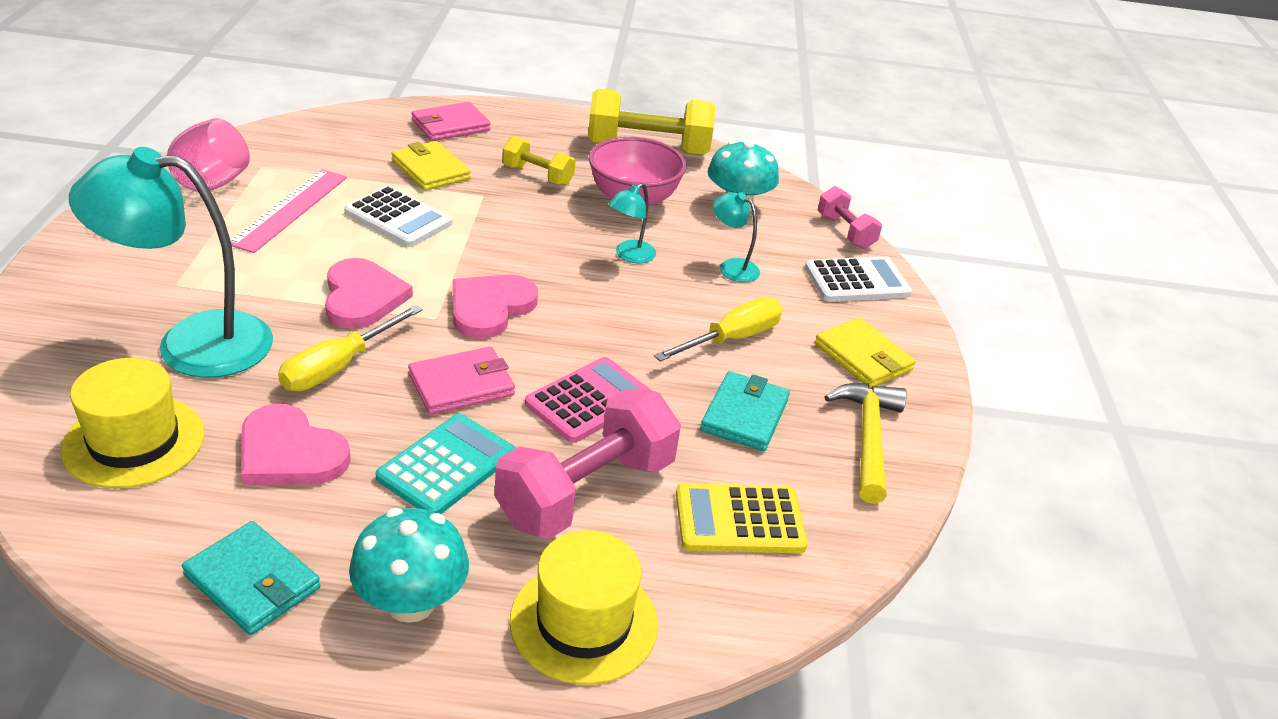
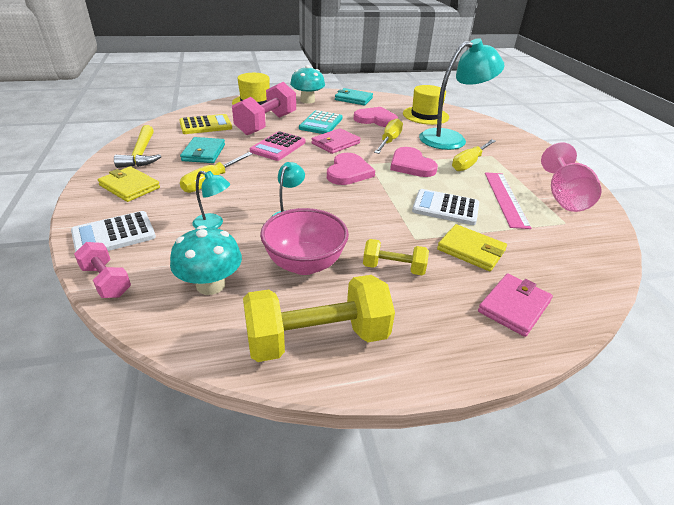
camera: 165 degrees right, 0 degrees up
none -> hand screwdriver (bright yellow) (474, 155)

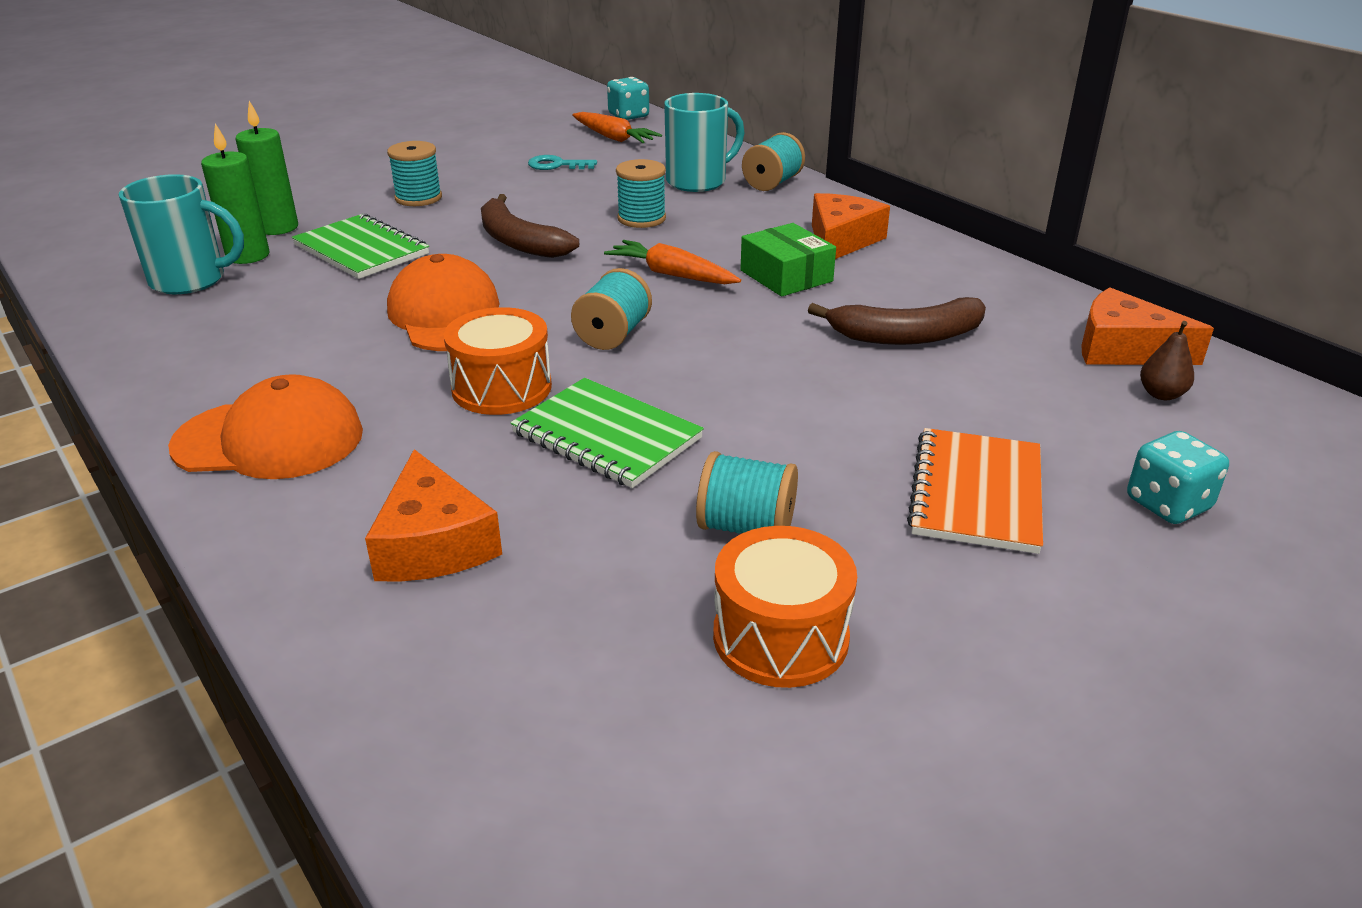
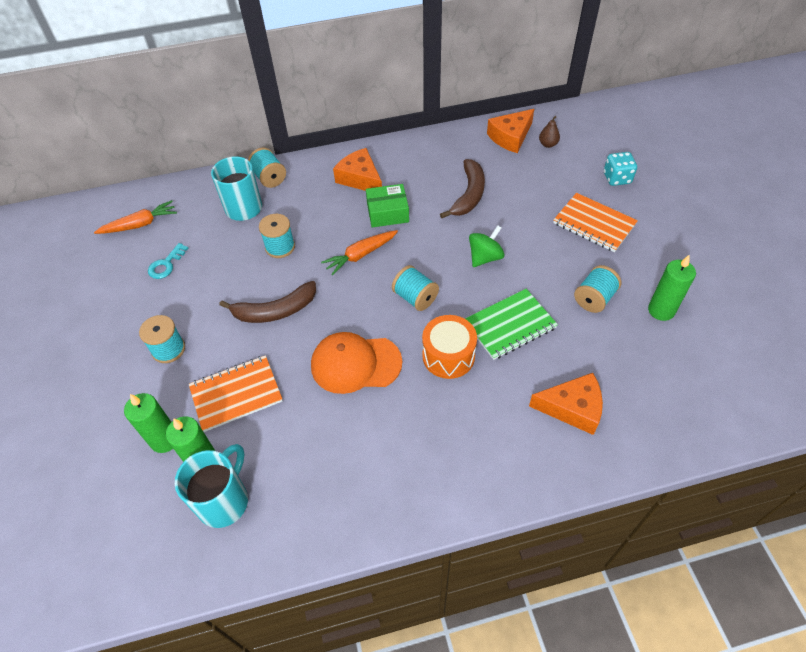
camera: 65 degrees left, 20 degrees up
notebook (green) (360, 246) -> notebook (orange-coloured) (235, 393)
none -> spinning top (green) (487, 246)
toy drum (orange-coloured) (785, 607) -> pillar candle (green) (672, 288)
peaked cap (orange-coloured) (265, 426) -> none
game die (turquoise) (628, 98) -> none

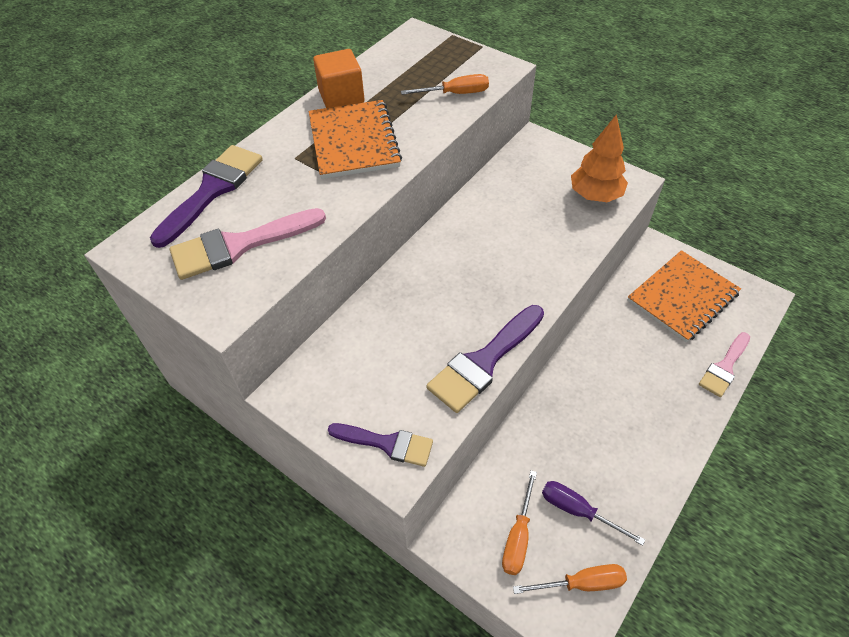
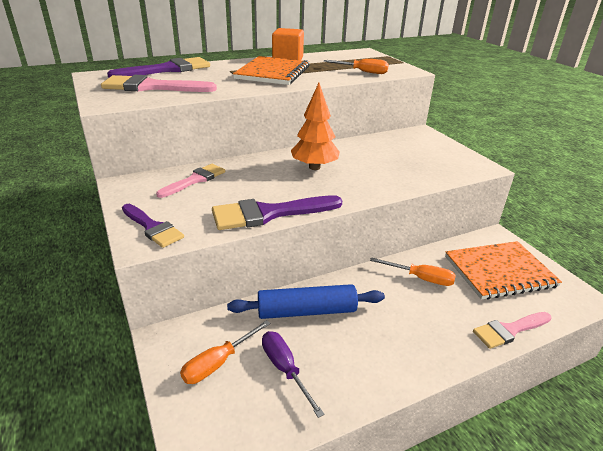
camera: 25 degrees right, 20 degrees down
none -> paintbrush (rose-pink) (190, 181)
none -> pastry roller (blue) (306, 301)
fir tree (orange-coloured) (599, 158) -> fir tree (orange-coloured) (315, 126), moved
hand screwdriver (orange-coloured) (570, 579) -> hand screwdriver (orange-coloured) (413, 271), moved

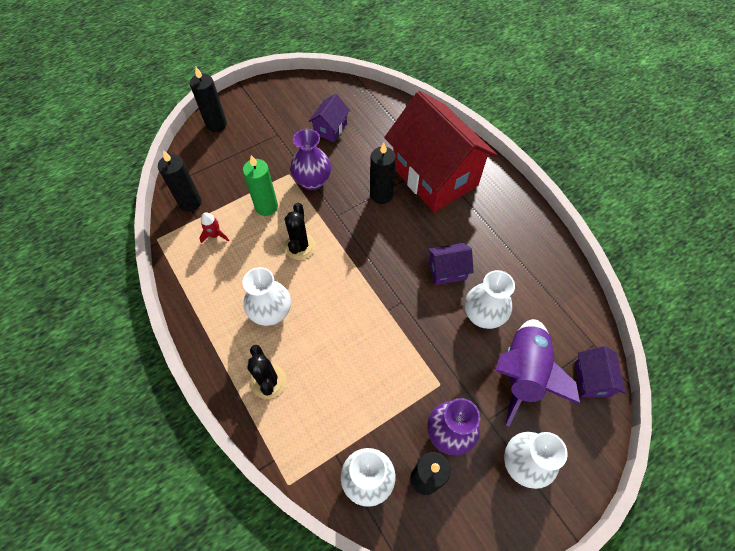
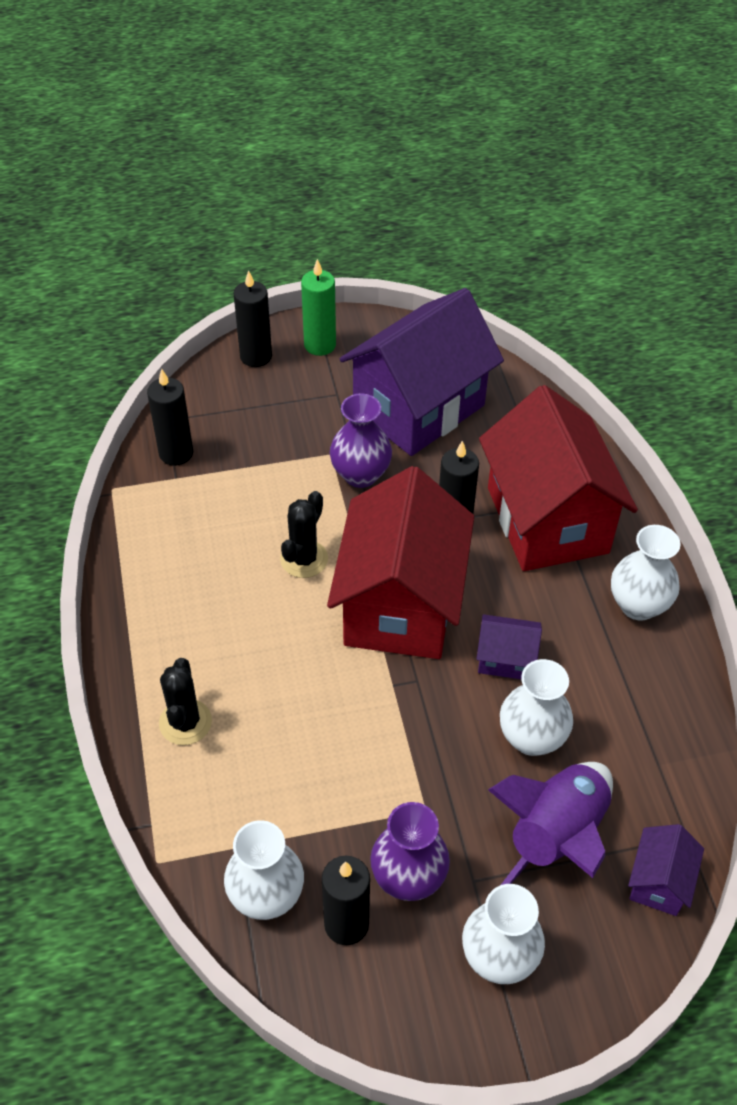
camera: 20 degrees right, 10 degrees down
pillar candle (green) (260, 185) -> pillar candle (green) (318, 307), moved
none -> toy house (crimson) (400, 562)
toy house (violet) (329, 118) -> toy house (violet) (422, 372), x2.34
flower vase (snow-white) (267, 296) -> flower vase (snow-white) (646, 572), moved
spaceship (crimson) (214, 228) -> none

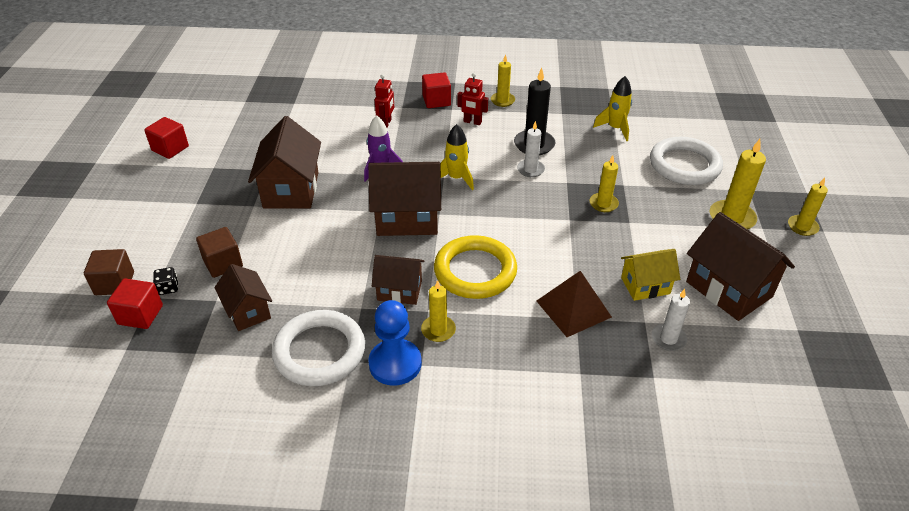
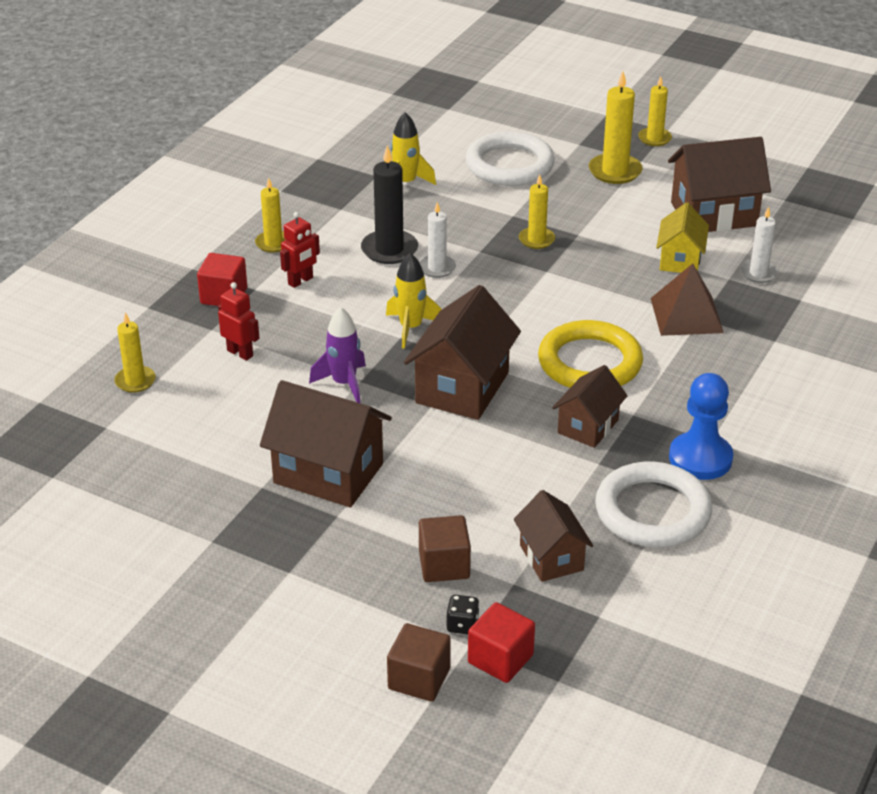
camera: 65 degrees left, 5 degrees down
pillar candle (bright yellow) (438, 311) -> pillar candle (bright yellow) (135, 352), moved
toy house (dark brown) (243, 297) -> toy house (dark brown) (553, 536), 75 degrees clockwise
cube (crimson) (166, 138) -> none

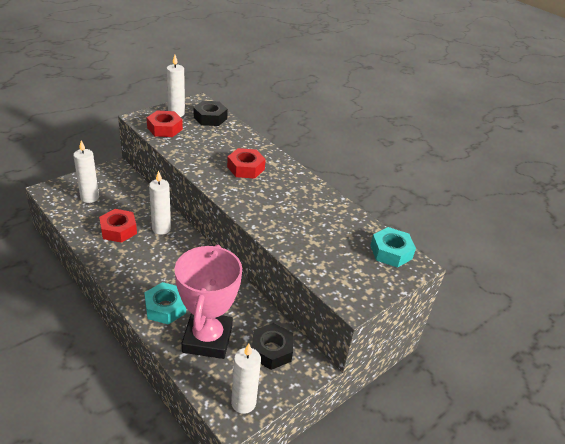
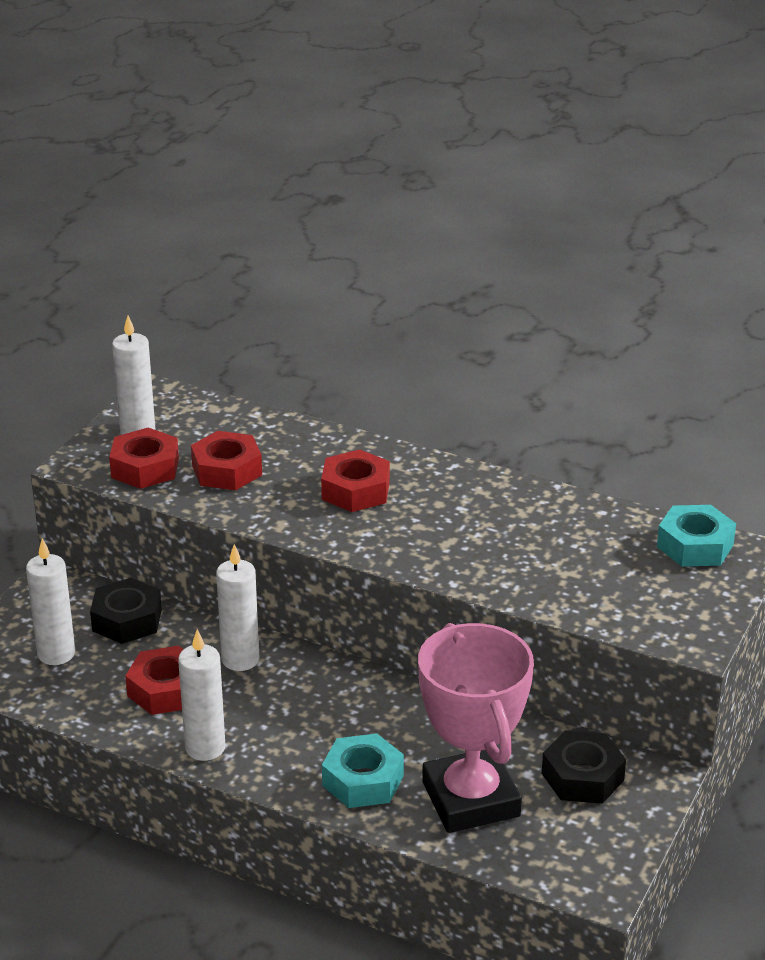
camera: 20 degrees left, 5 degrees down
hexagon nut (ebony) (211, 113) -> hexagon nut (ebony) (126, 611), moved
pillar candle (snow-white) (246, 379) -> pillar candle (snow-white) (201, 695), moved
none -> hexagon nut (crimson) (226, 461)

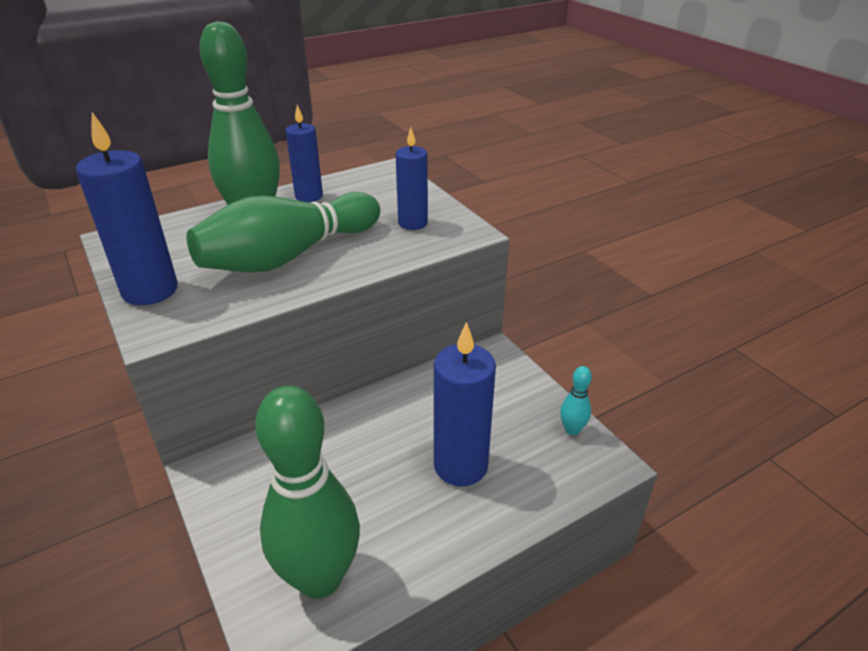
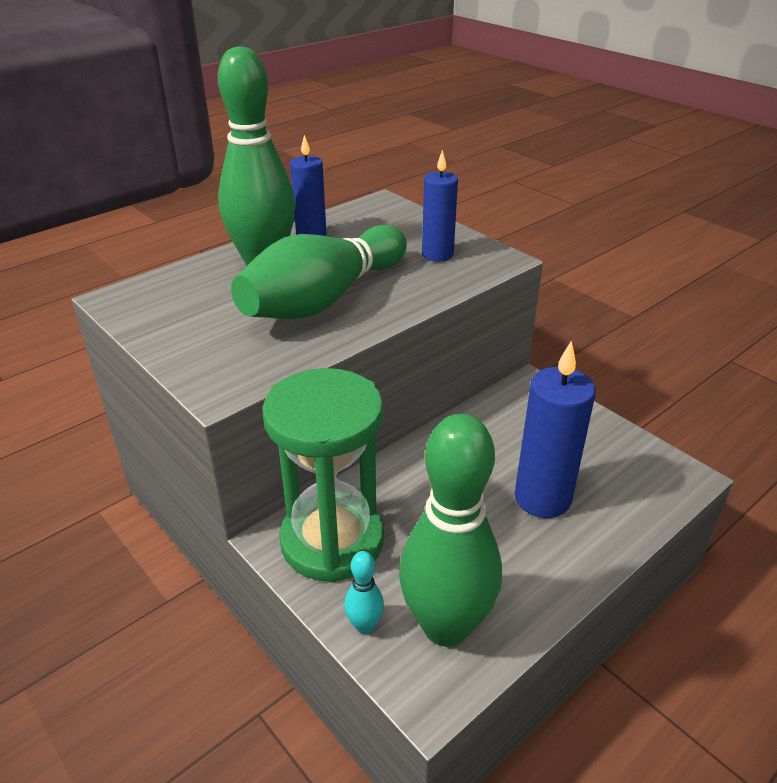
camera: 10 degrees left, 0 degrees up
none -> sandglass (green) (323, 475)
skittle (turquoise) (576, 400) -> skittle (turquoise) (364, 592), moved
pillar candle (blue) (127, 208) -> none

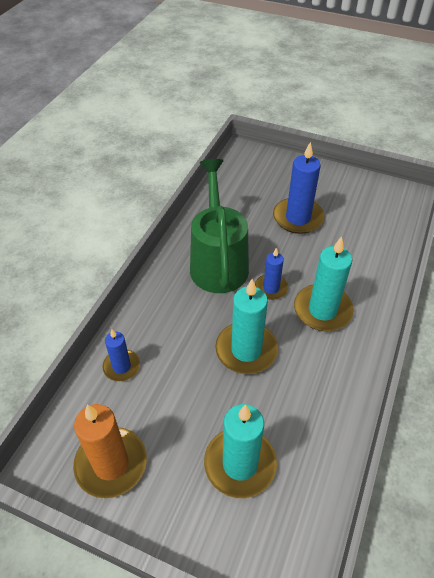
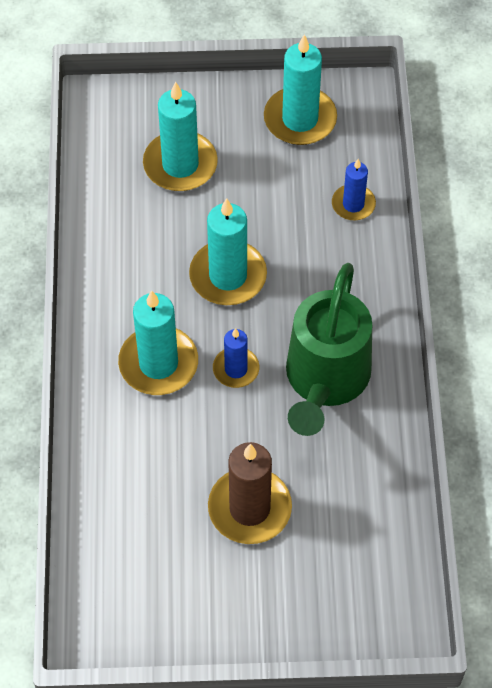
camera: 155 degrees right, 10 degrees up
pillar candle (blue) (299, 188) -> pillar candle (dark brown) (250, 493)
pillar candle (orange-coloured) (110, 451) -> pillar candle (turquoise) (300, 89)
watering pot (green) (219, 226) -> watering pot (green) (329, 349), 45 degrees clockwise

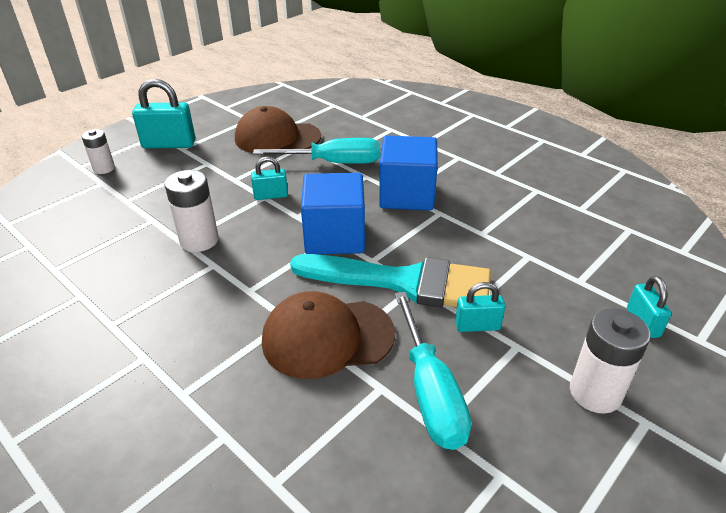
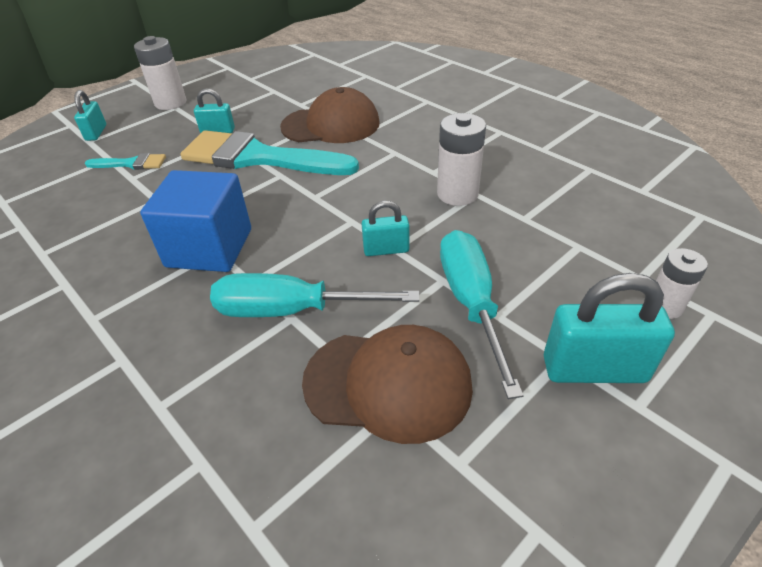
camera: 175 degrees left, 5 degrees up
none -> paintbrush (turquoise) (125, 161)
hand screwdriver (turquoise) (433, 370) -> hand screwdriver (turquoise) (482, 314), moved
cube (blue) (333, 213) -> none

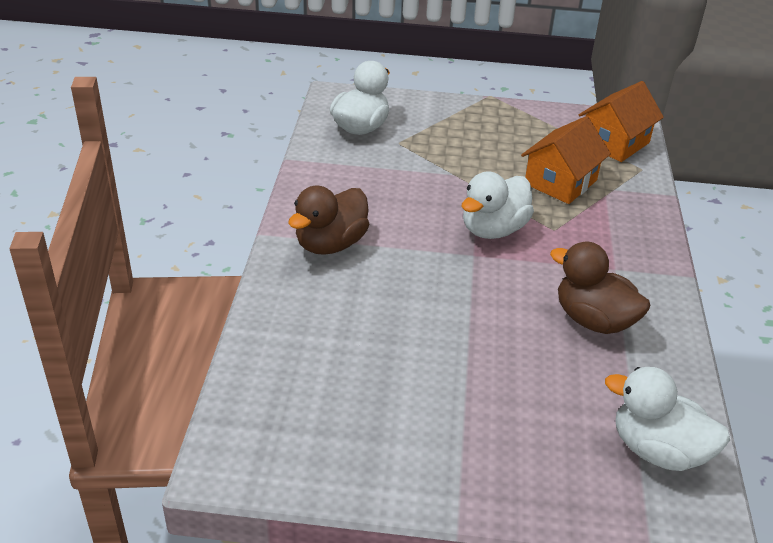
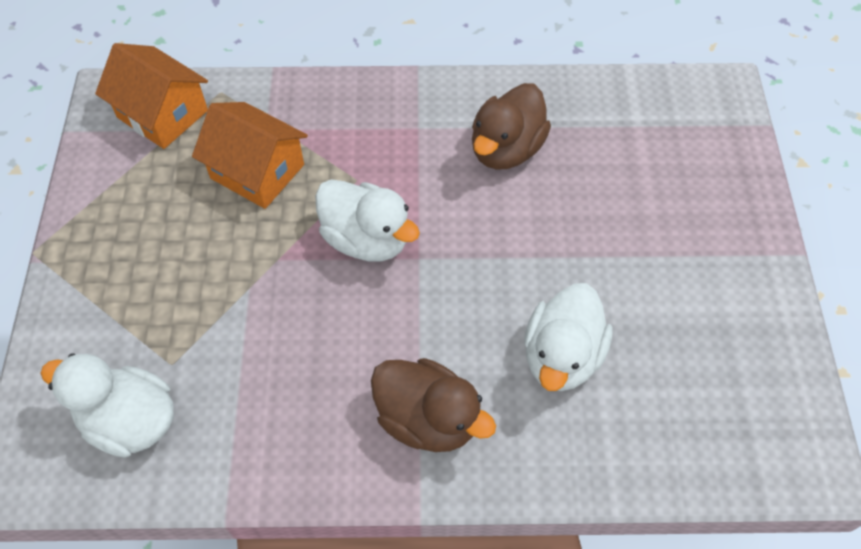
camera: 95 degrees left, 20 degrees up
toy duck (snow-white) (667, 419) -> toy duck (snow-white) (568, 337), moved

